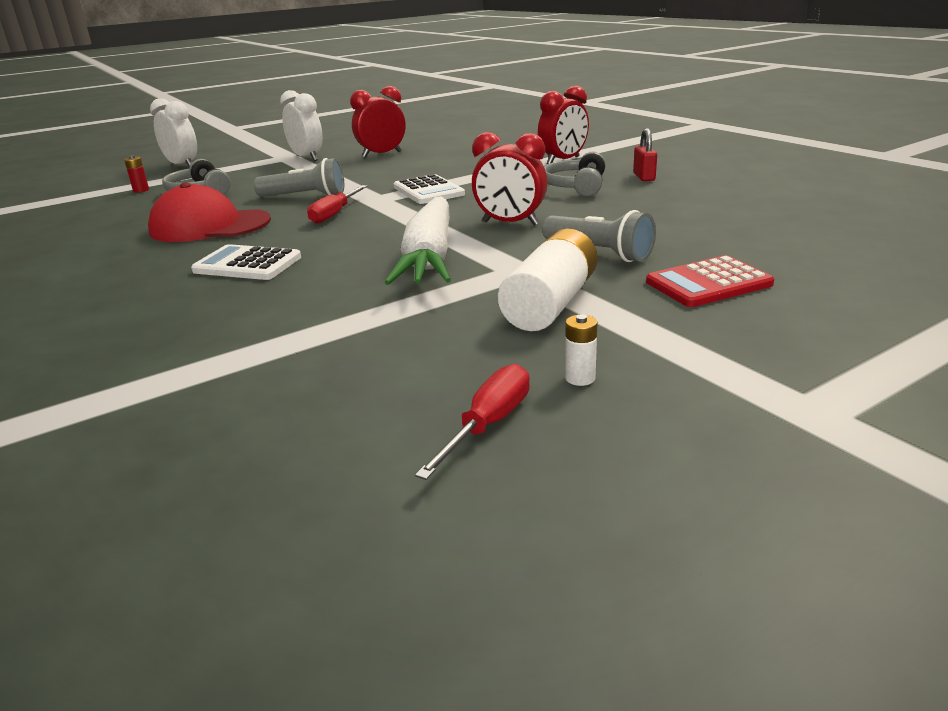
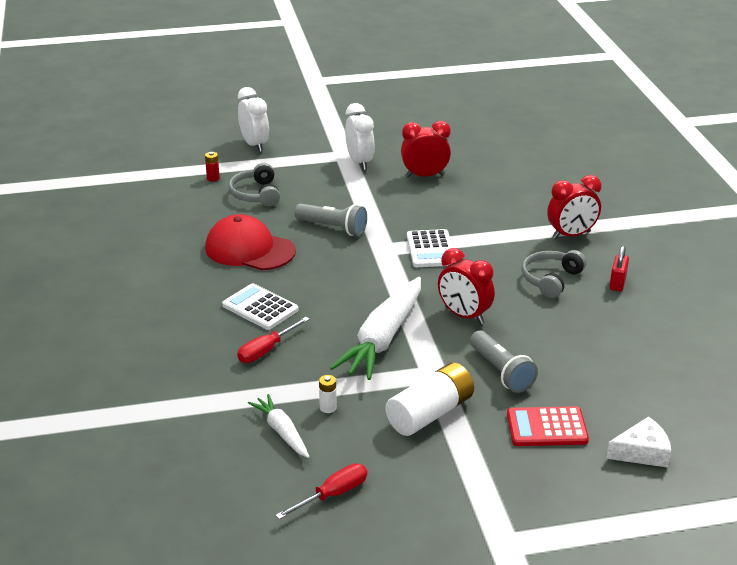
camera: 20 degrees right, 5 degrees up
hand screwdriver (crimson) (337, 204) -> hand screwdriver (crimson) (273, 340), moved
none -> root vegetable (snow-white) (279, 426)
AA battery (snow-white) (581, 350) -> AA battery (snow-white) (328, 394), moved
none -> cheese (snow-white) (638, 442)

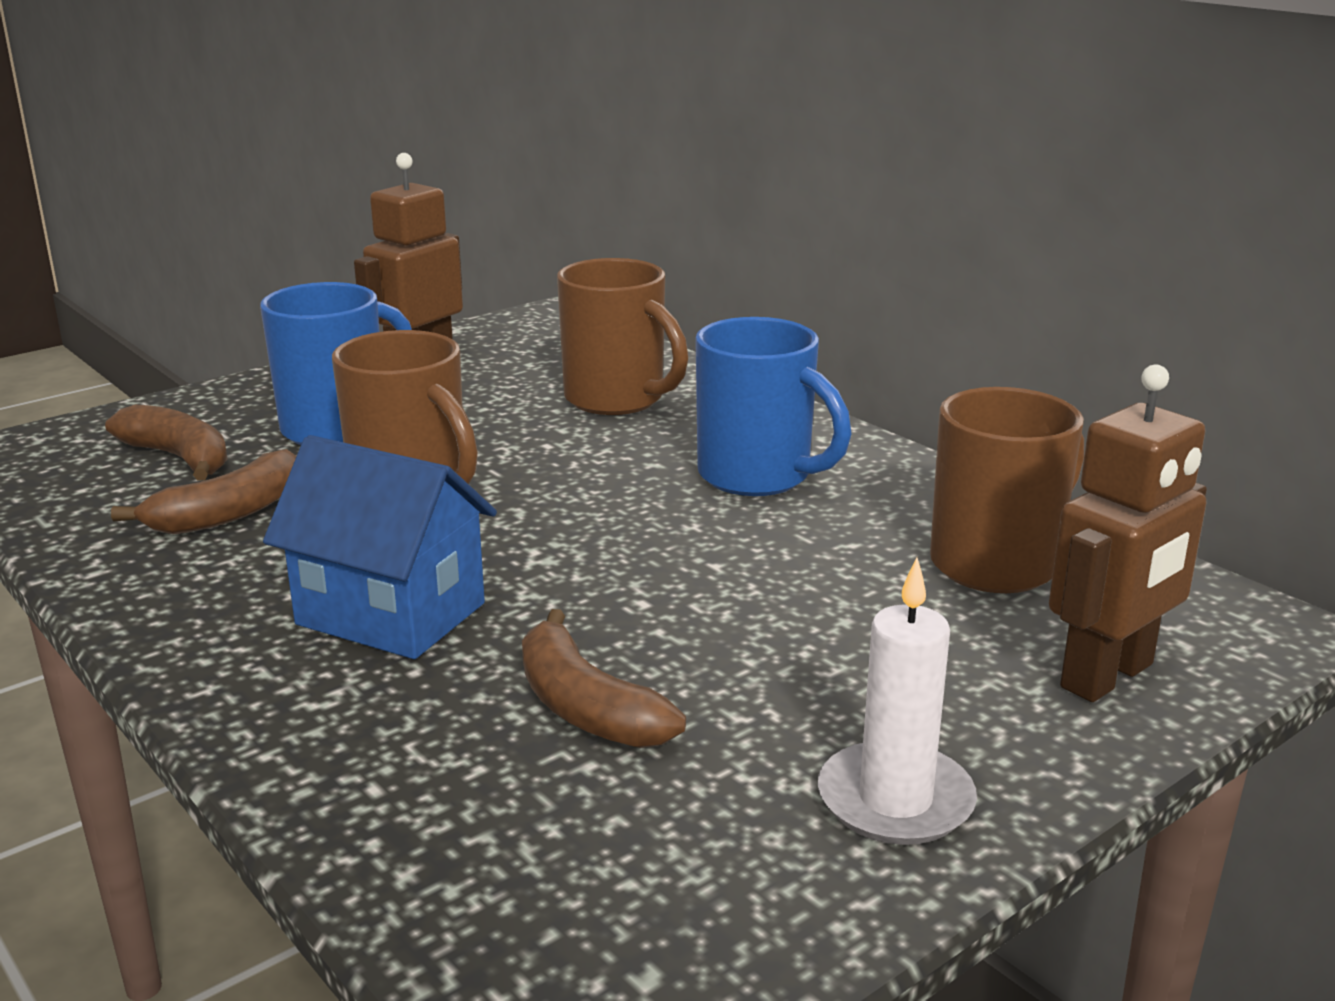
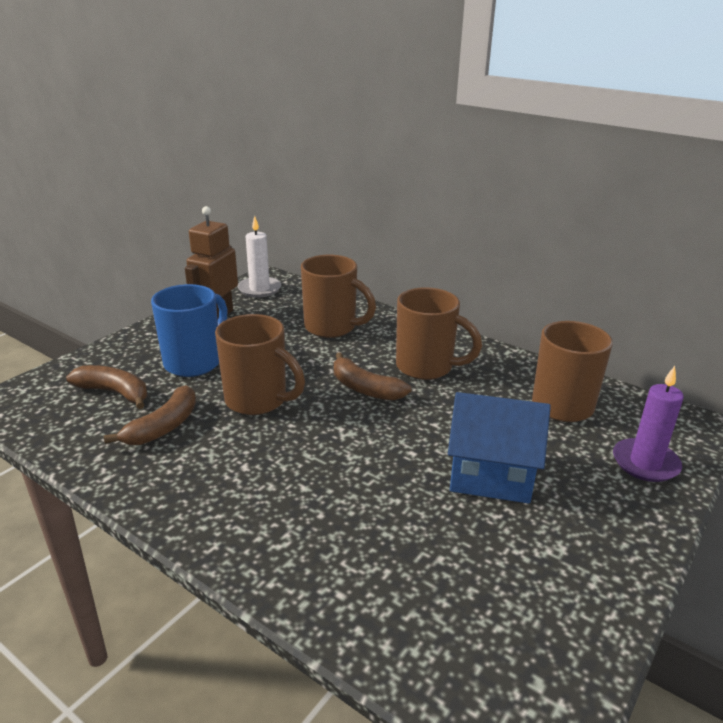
camera: 15 degrees left, 5 degrees up
pillar candle (snow-white) (897, 701) -> pillar candle (snow-white) (259, 257), moved
toy banana (dark brown) (604, 678) -> toy banana (dark brown) (372, 376), moved
tea mug (blue) (773, 406) -> tea mug (dark brown) (439, 333)
toy house (blue) (380, 547) -> toy house (blue) (499, 448), moved
toy robot (dark brown) (1128, 533) -> pillar candle (violet) (648, 424)

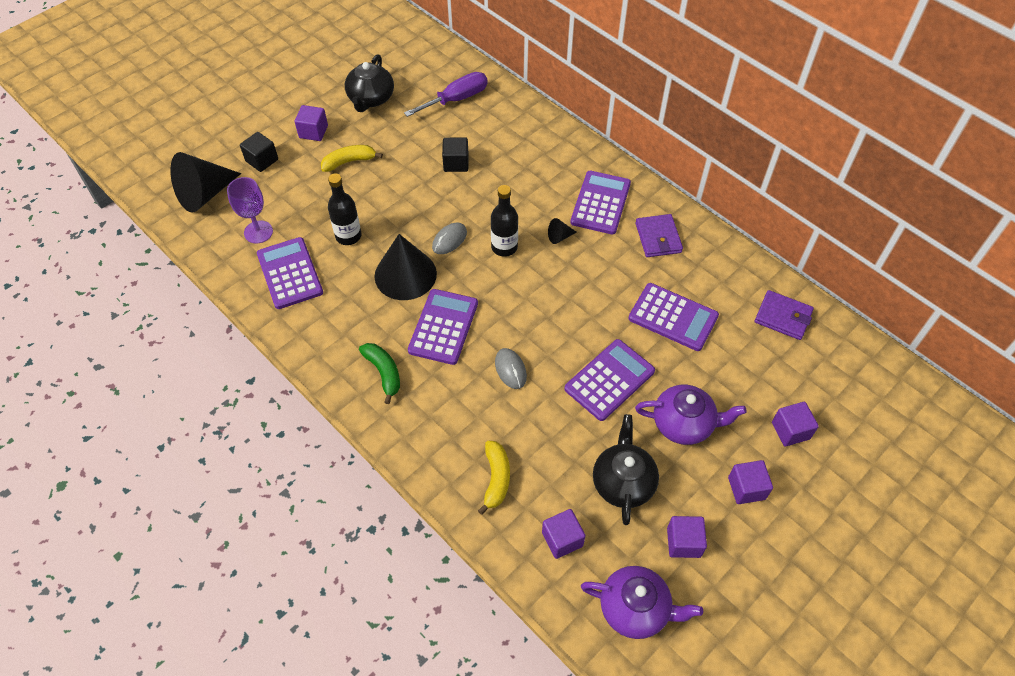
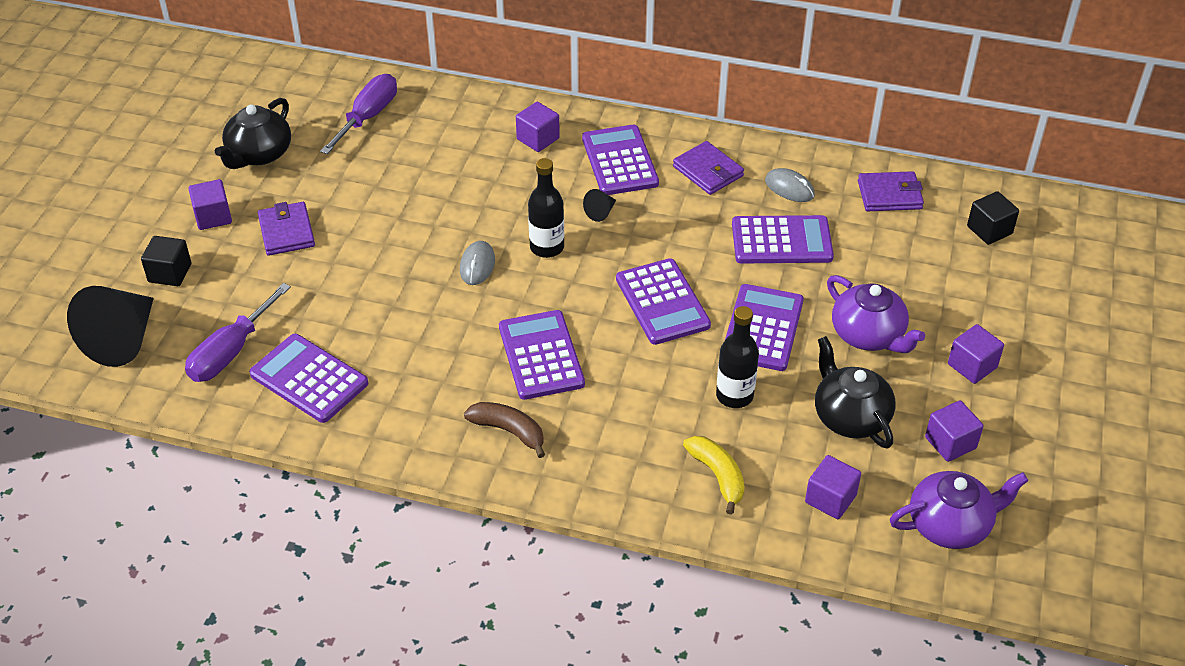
camera: 30 degrees left, 10 degrees down
goblet (violet) (250, 210) -> hand screwdriver (violet) (238, 332)
teapot (ebony) (369, 83) -> teapot (ebony) (253, 133), 45 degrees clockwise
toy banana (bright yellow) (352, 158) -> wallet (violet) (286, 229)
toy banana (green) (379, 373) -> toy banana (dark brown) (504, 430)
cube (violet) (795, 424) -> cube (violet) (538, 127), moved
none -> calculator (violet) (663, 301)
flask (ebony) (344, 209) -> flask (ebony) (737, 357), moved
PC mouse (ash-grey) (511, 368) -> PC mouse (ash-grey) (790, 185), moved
teapot (violet) (691, 415) -> teapot (violet) (876, 314), 75 degrees clockwise
cube (ebony) (455, 154) -> cube (ebony) (993, 218), moved
cone (ebony) (405, 267) -> none

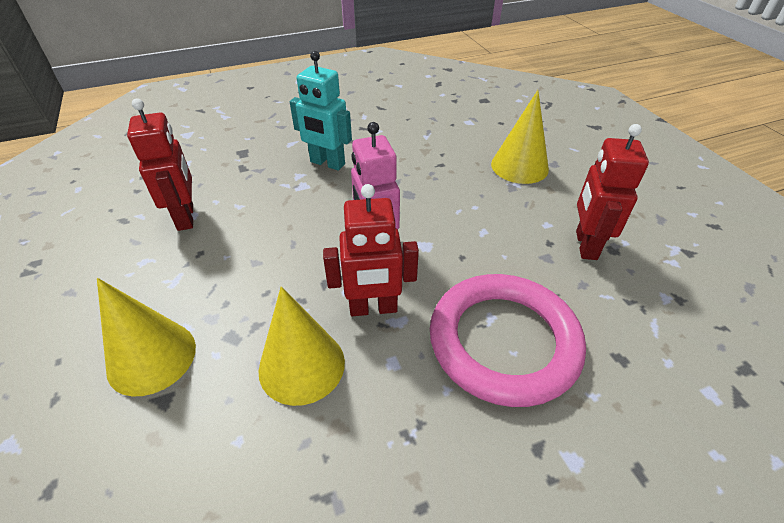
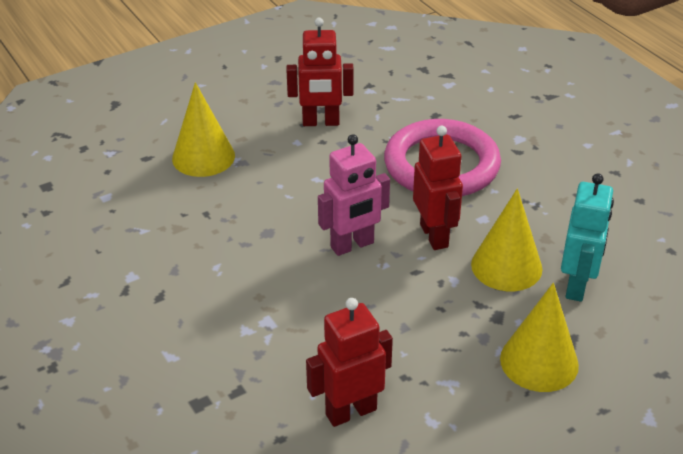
camera: 100 degrees left, 5 degrees down
toy robot (turquoise) (321, 111) -> toy robot (turquoise) (587, 237), moved

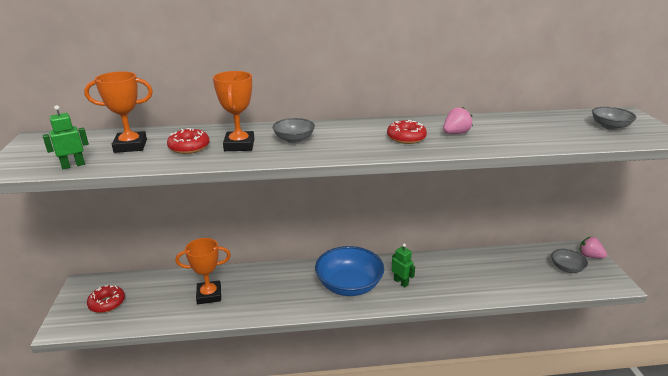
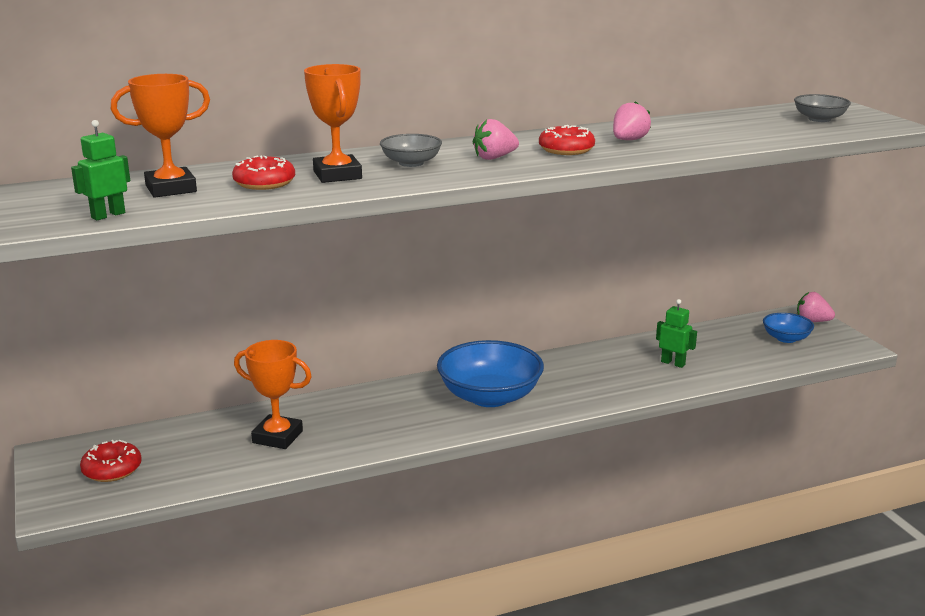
camera: 15 degrees left, 5 degrees down
trophy (orange-coloured) (203, 271) -> trophy (orange-coloured) (273, 394), 45 degrees clockwise
none -> strawberry (rose-pink) (496, 139)
toy robot (green) (403, 265) -> toy robot (green) (676, 333), moved
bowl (ash-grey) (569, 261) -> bowl (blue) (788, 328)

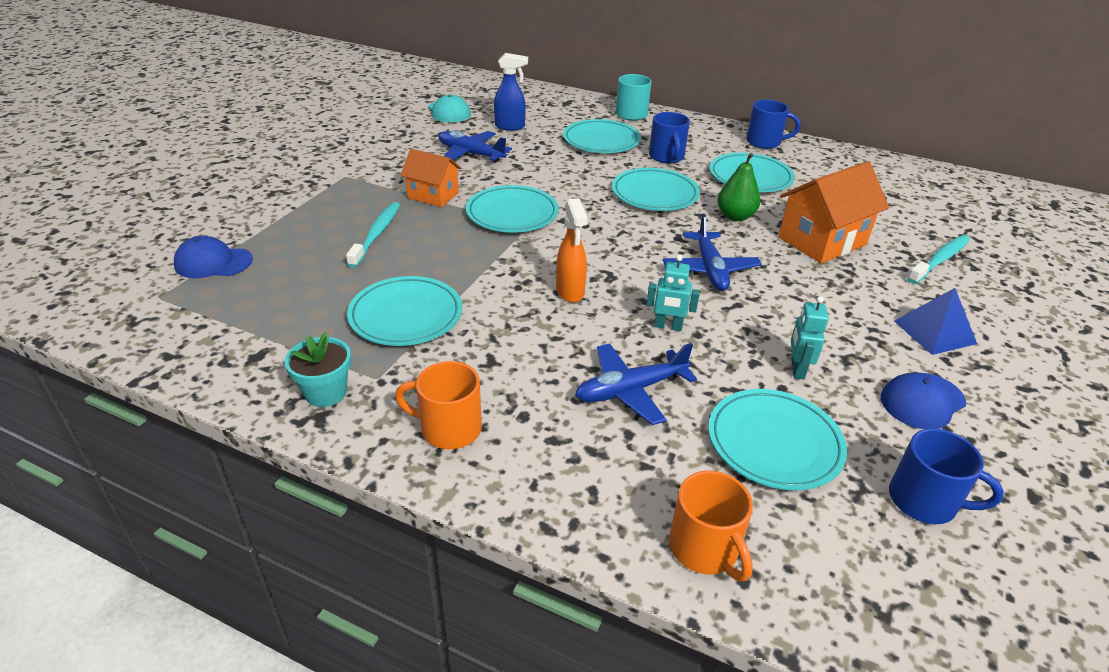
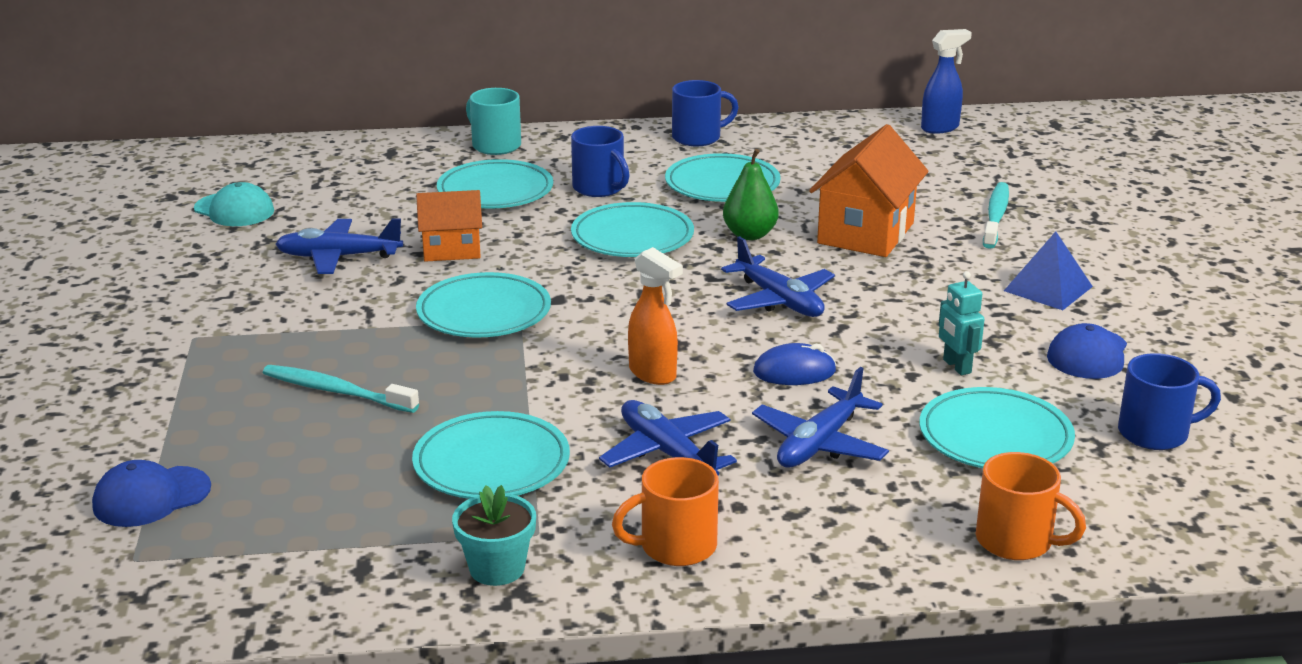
camera: 30 degrees left, 10 degrees down
dental brush (turquoise) (373, 235) -> dental brush (turquoise) (341, 389), 45 degrees counterclockwise
toy house (orange-coloured) (431, 178) -> toy house (orange-coloured) (449, 226), moved
none -> plane (blue) (668, 438)
toy robot (turquoise) (673, 293) -> PC mouse (blue) (794, 364)
sprayer (blue) (511, 92) -> sprayer (blue) (946, 81), moved

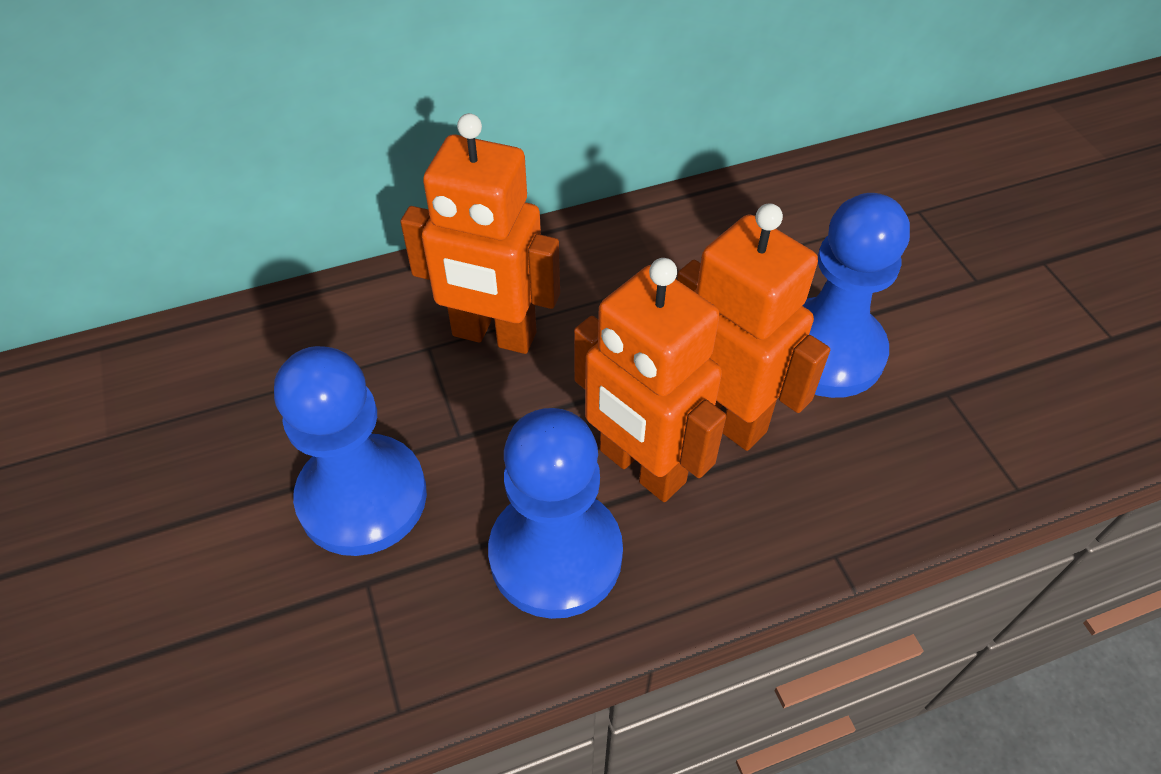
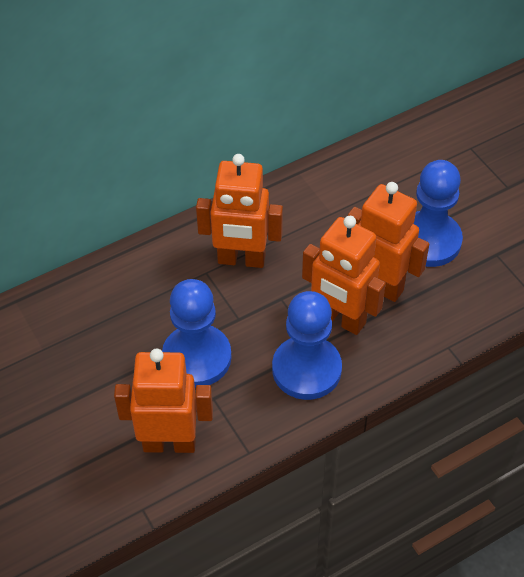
camera: 10 degrees left, 0 degrees up
none -> toy robot (orange-coloured) (163, 400)

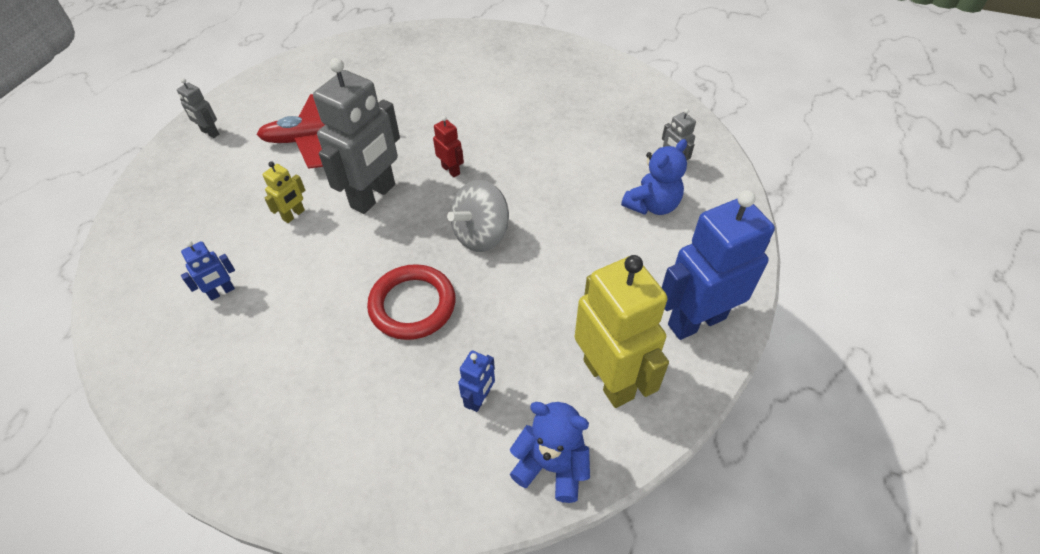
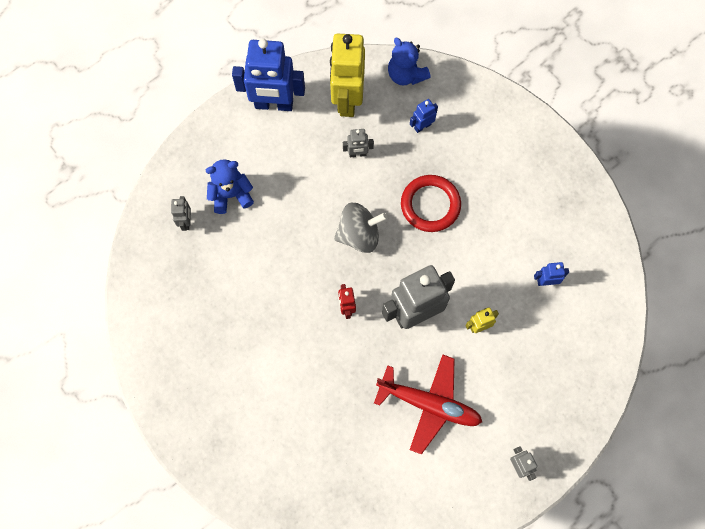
camera: 150 degrees left, 20 degrees up
none -> toy robot (ash-grey) (358, 143)

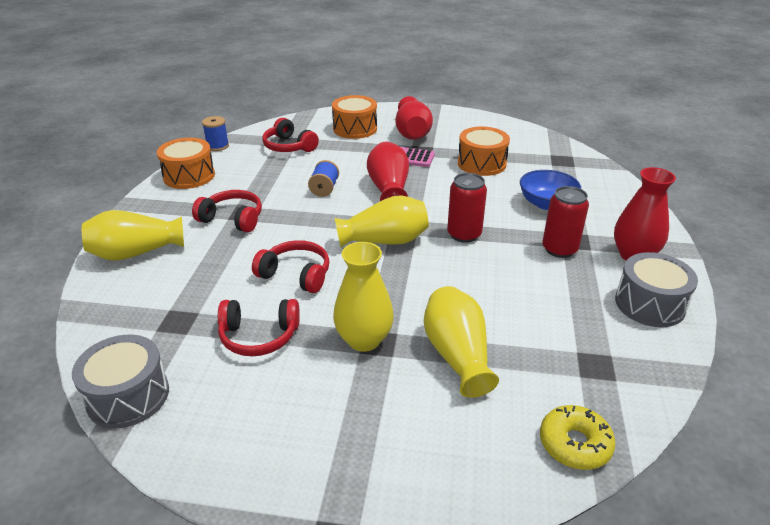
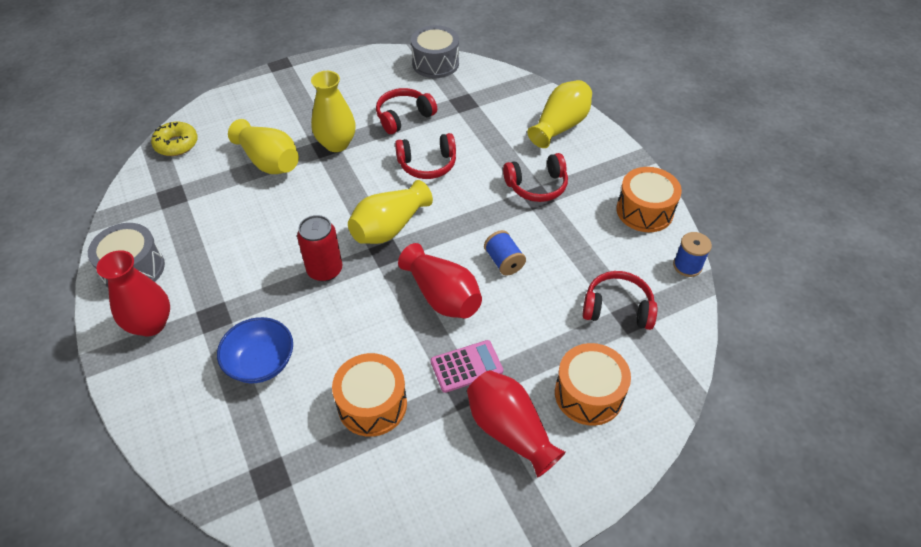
camera: 145 degrees right, 15 degrees up
soda can (crimson) (565, 222) -> none

